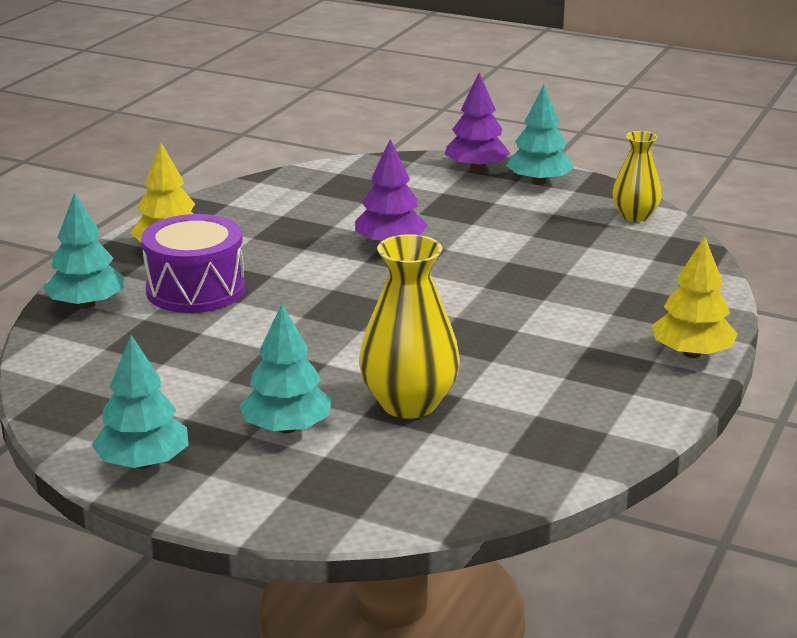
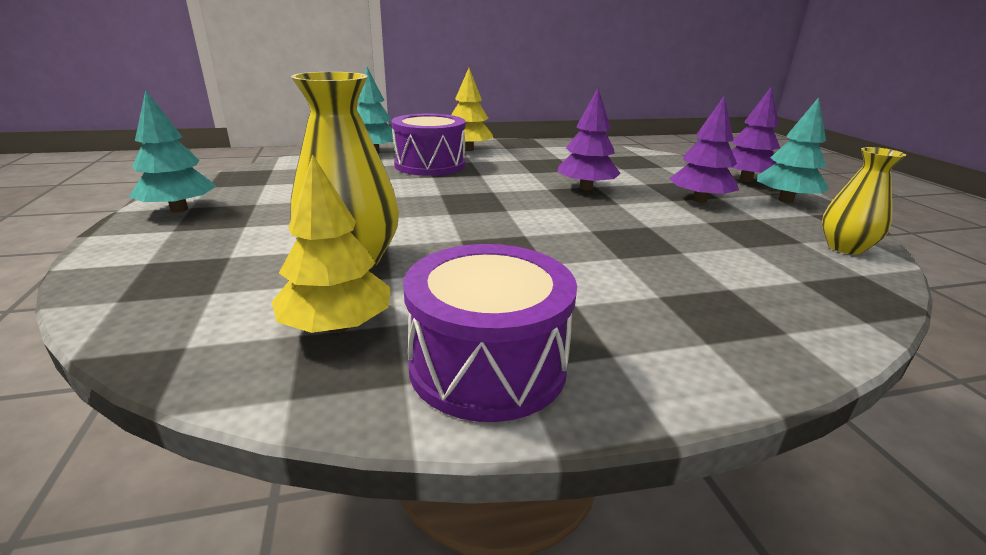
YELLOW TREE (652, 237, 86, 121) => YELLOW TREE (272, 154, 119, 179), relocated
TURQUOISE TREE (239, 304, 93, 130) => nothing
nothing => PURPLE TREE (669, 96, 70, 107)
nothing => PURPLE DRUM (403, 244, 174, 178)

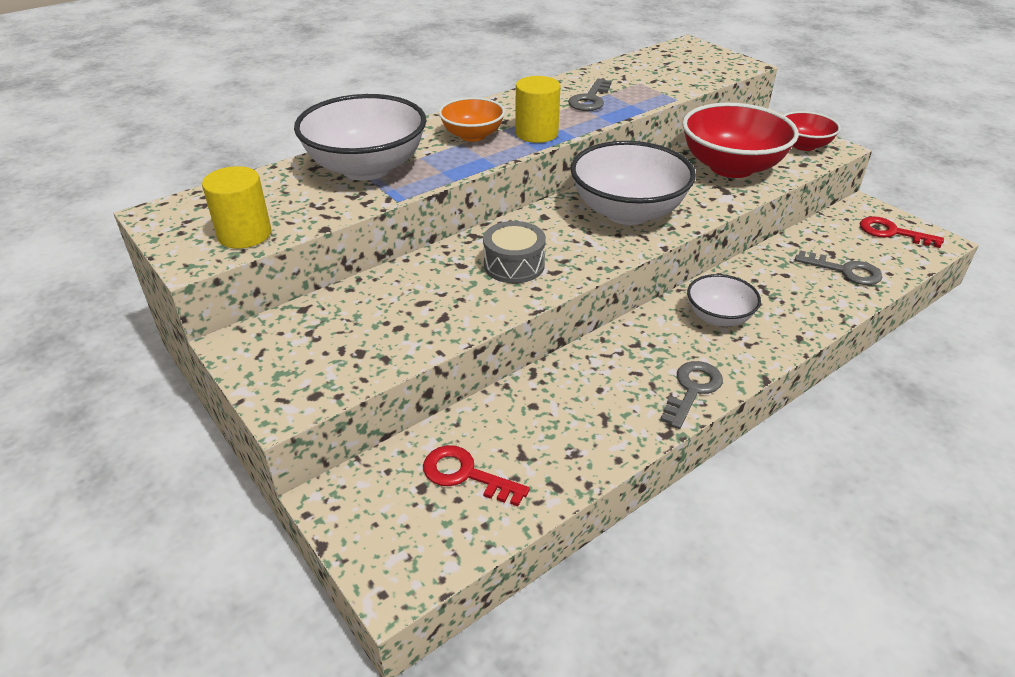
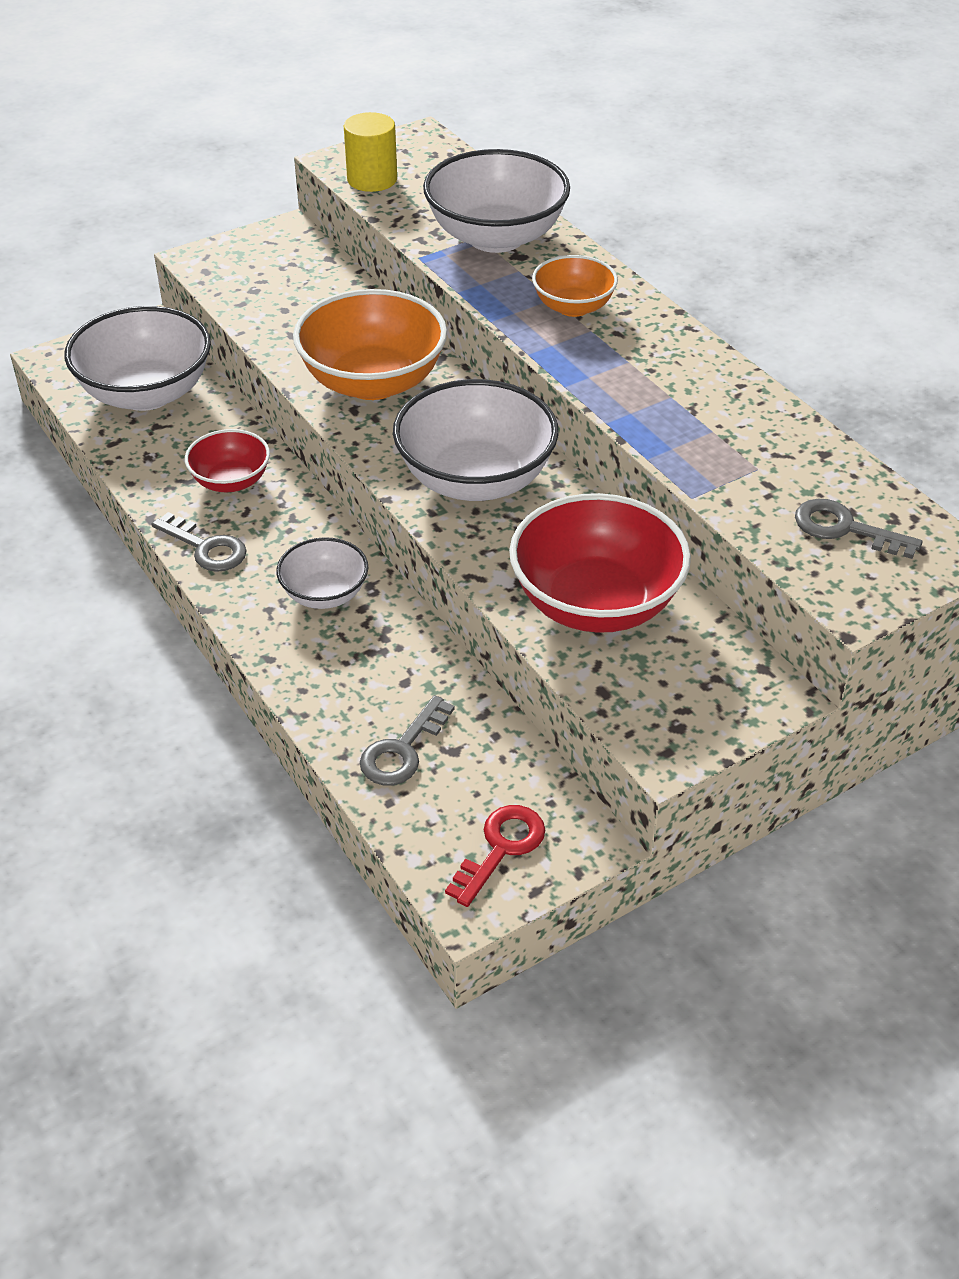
YELLOW CYLINDER (515, 76, 46, 67) => nothing
GREY KEY (568, 78, 44, 33) => GREY KEY (795, 499, 127, 60), relocated
RED BOWL (784, 111, 57, 40) => RED BOWL (185, 429, 85, 63), relocated
GREY DRUM (483, 221, 63, 62) => ORANGE BOWL (293, 289, 154, 111)
RED KEY (423, 445, 107, 61) => WHITE BOWL (64, 306, 147, 105)

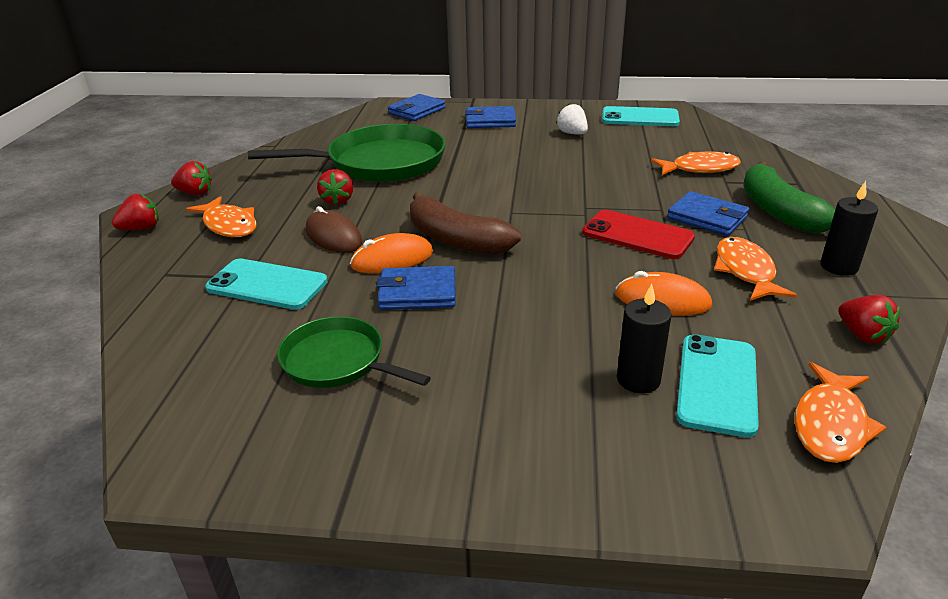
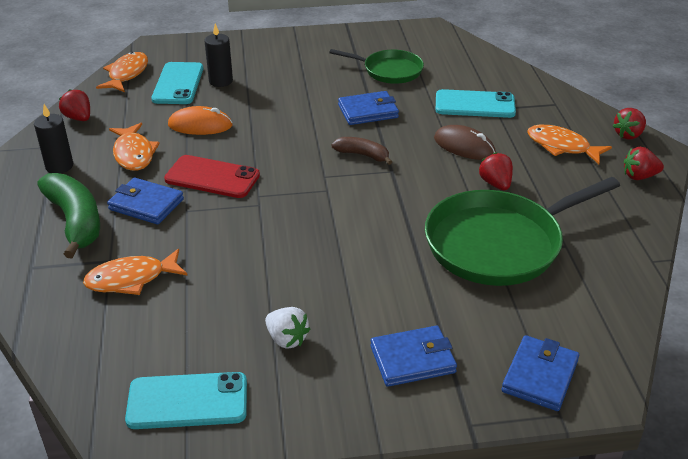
BROWN BANANA (410, 192, 111, 63) => BROWN BANANA (331, 137, 61, 28), x0.56
ORANGE MOUSE (350, 233, 83, 40) => nothing

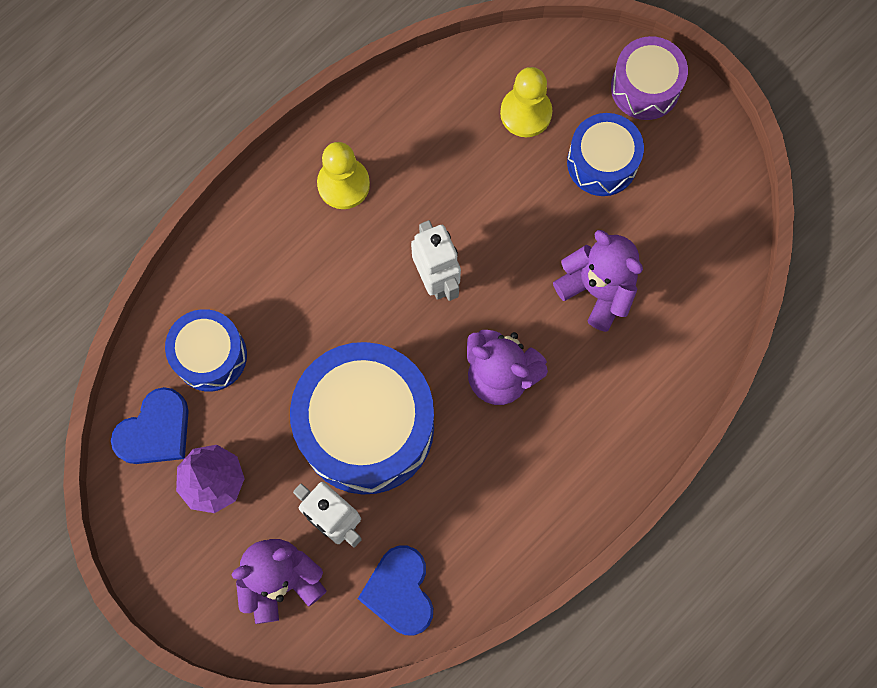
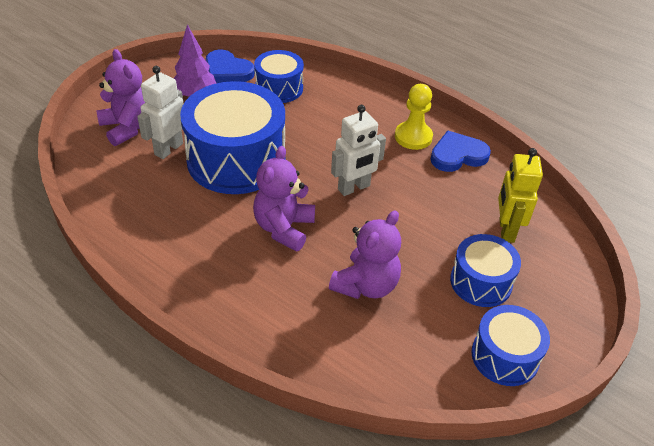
PURPLE DRUM (611, 36, 77, 84) => nothing
YELLOW PAWN (500, 67, 52, 70) => YELLOW ROBOT (498, 148, 45, 95)
BLUE HEART (358, 546, 75, 90) => BLUE HEART (430, 131, 61, 41), relocated
nothing => BLUE DRUM (471, 305, 79, 81)

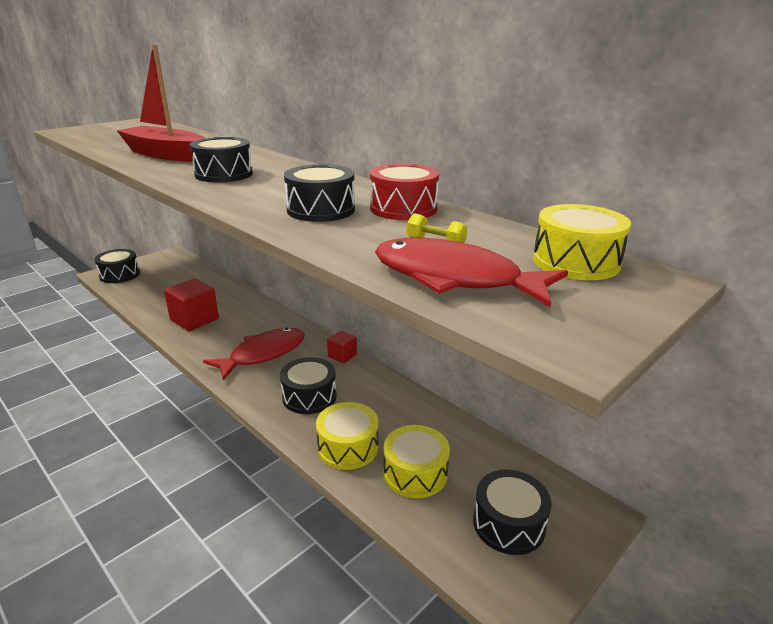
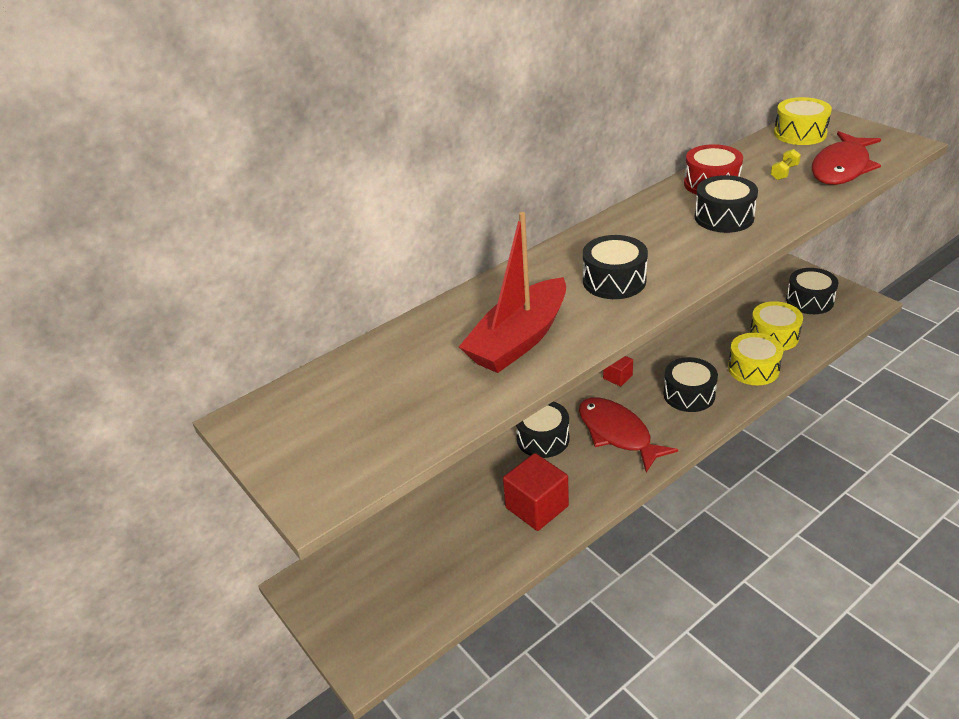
BLACK DRUM (94, 249, 46, 34) => BLACK DRUM (516, 401, 54, 57), relocated

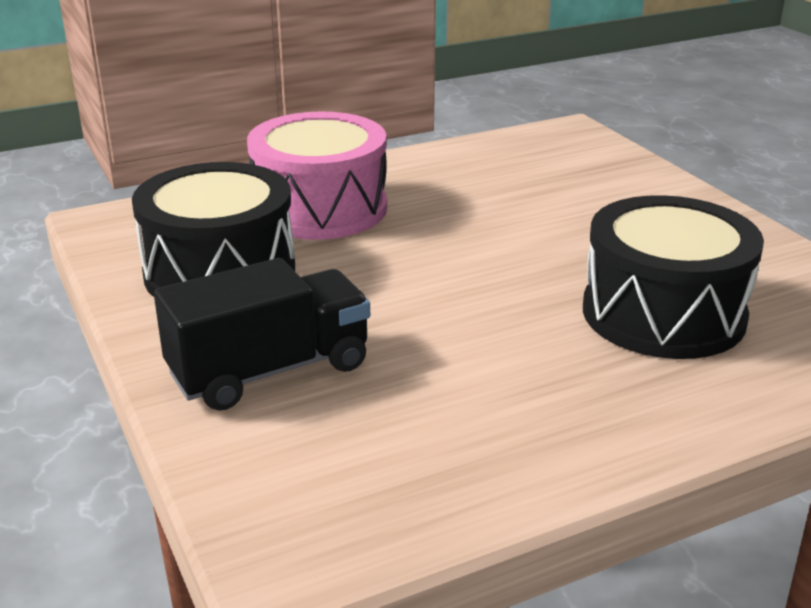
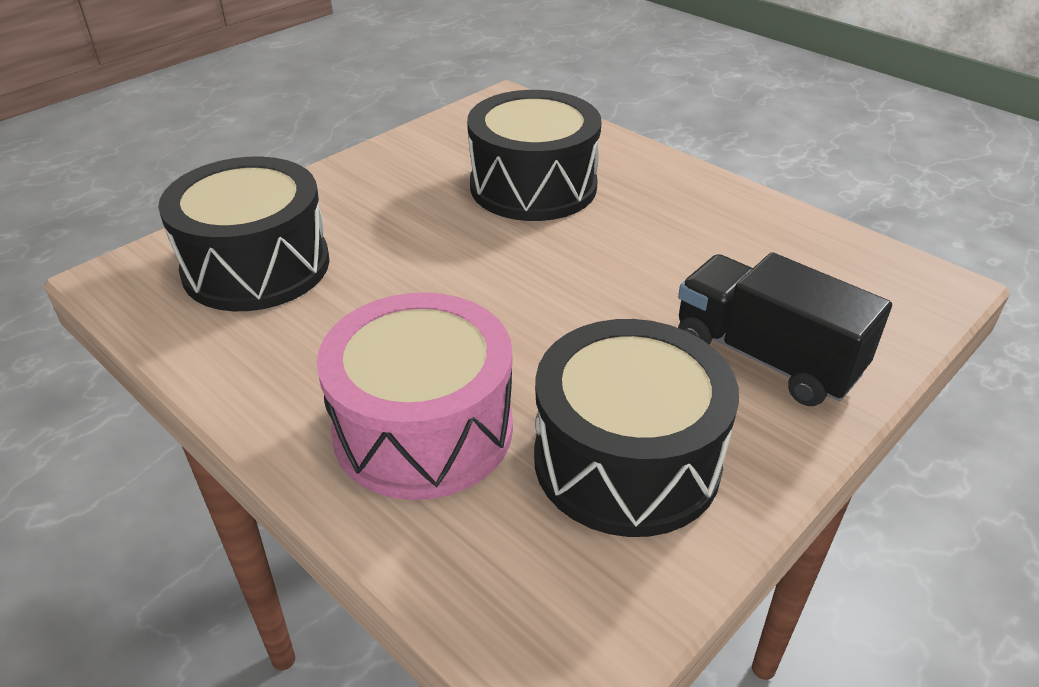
nothing => BLACK DRUM (158, 157, 172, 154)

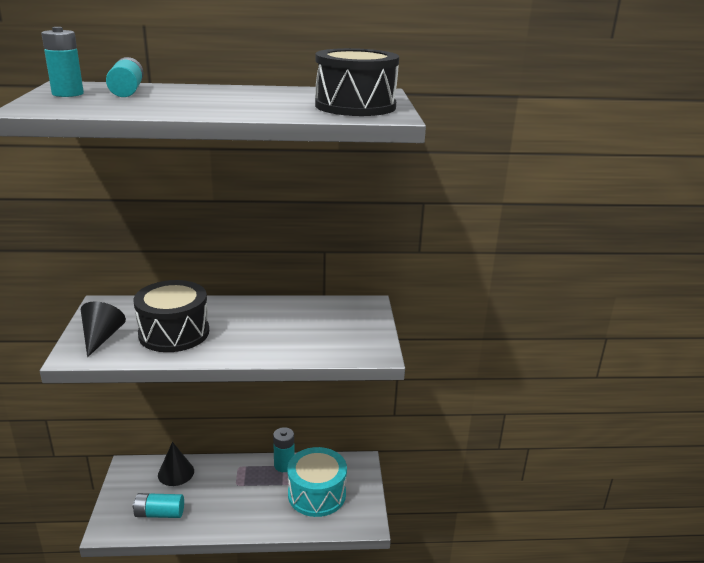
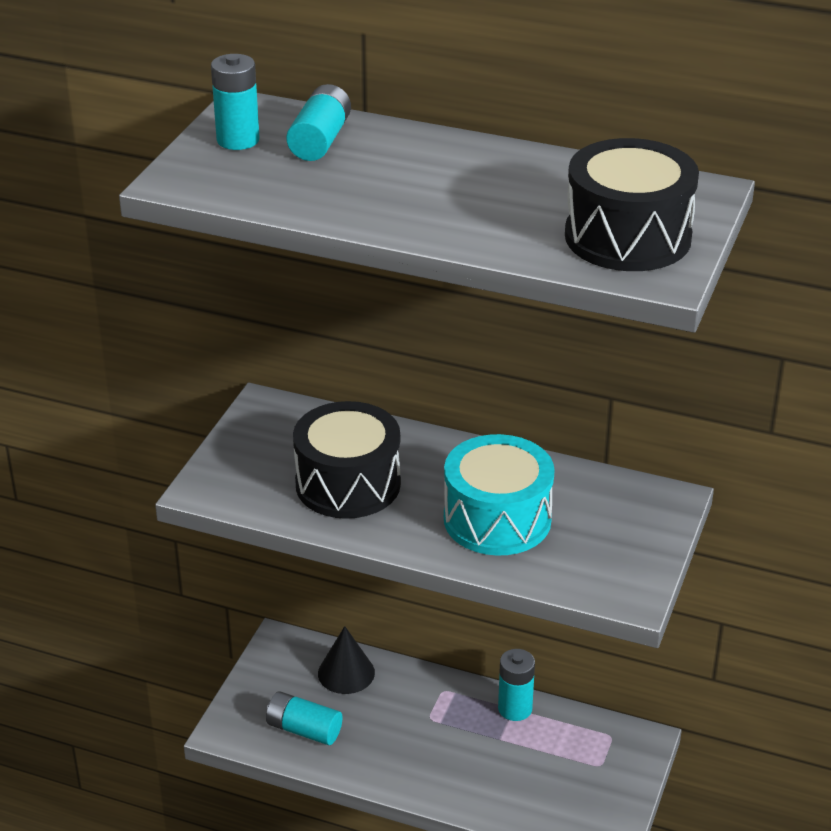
BLACK CONE (81, 301, 45, 56) => nothing
TURQUOISE DRUM (288, 447, 59, 70) => TURQUOISE DRUM (444, 434, 111, 122), relocated

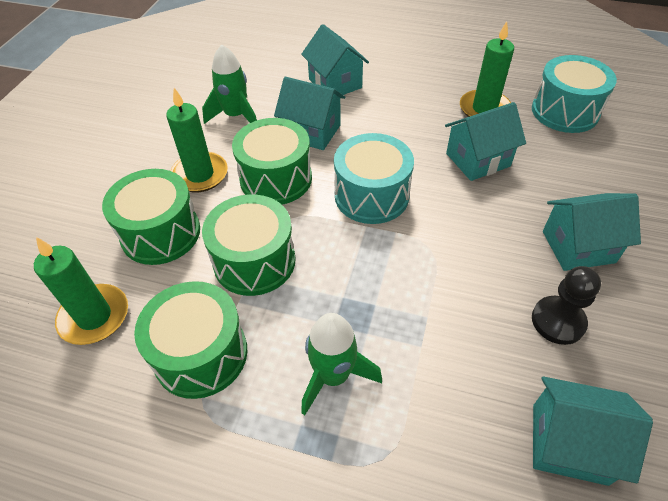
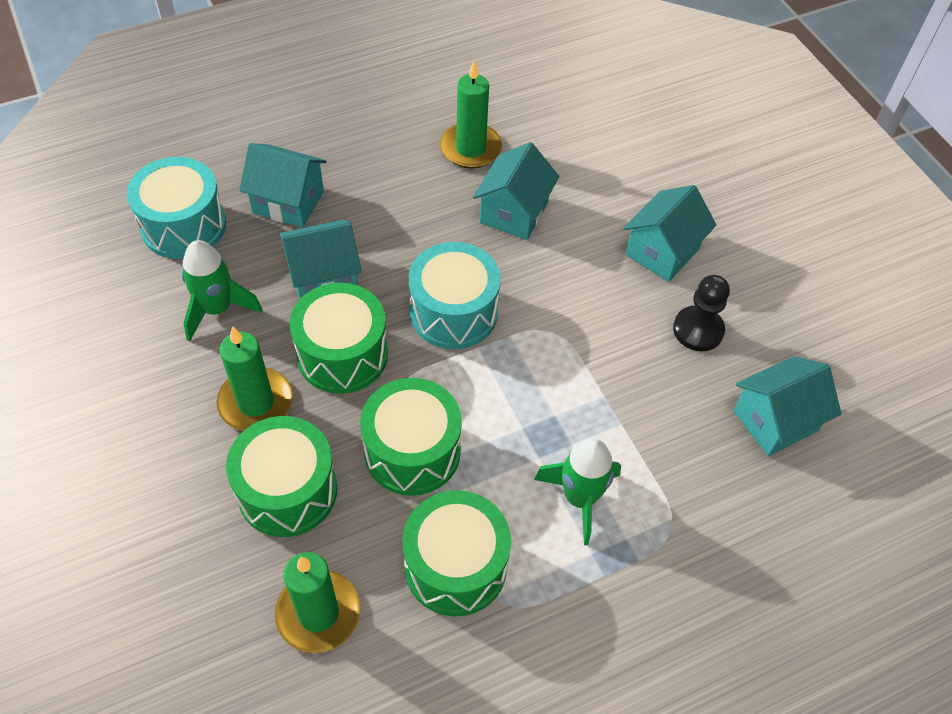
TURQUOISE DRUM (532, 55, 85, 78) => TURQUOISE DRUM (127, 157, 99, 102), relocated

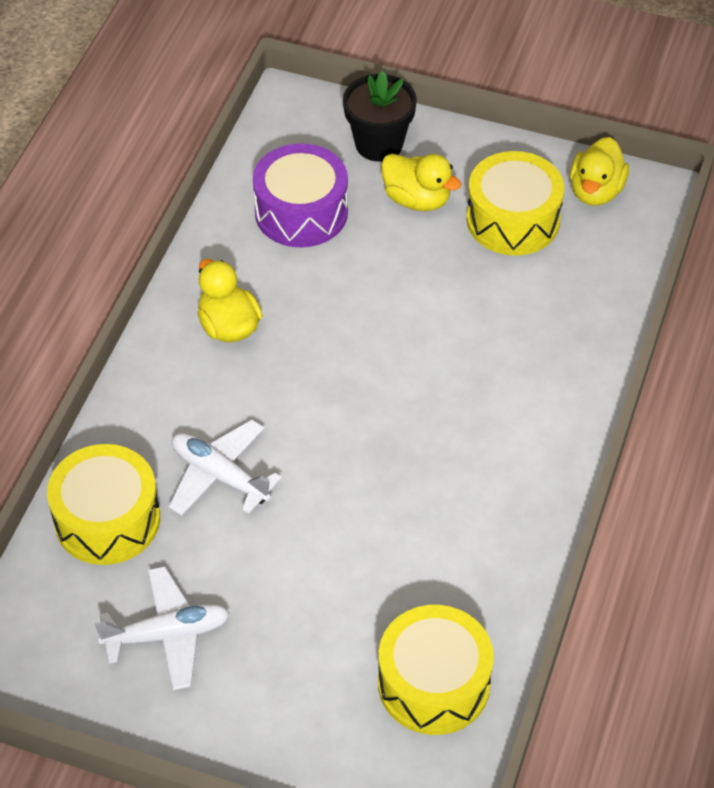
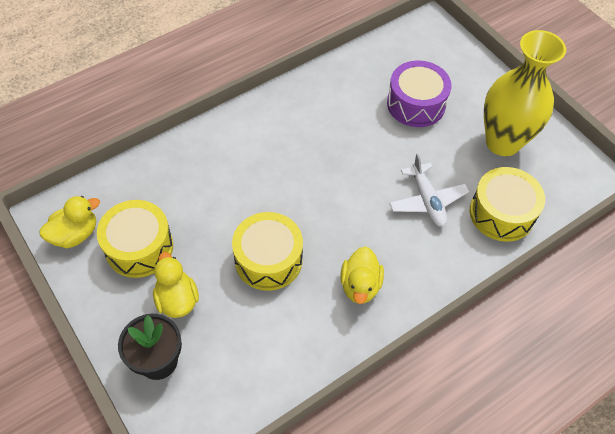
PURPLE DRUM (253, 143, 95, 105) => PURPLE DRUM (387, 60, 64, 67), relocated
WHITE PLANE (95, 566, 134, 124) => YELLOW VASE (484, 30, 82, 126)
YELLOW DRUM (378, 605, 116, 130) => YELLOW DRUM (232, 212, 71, 79), relocated

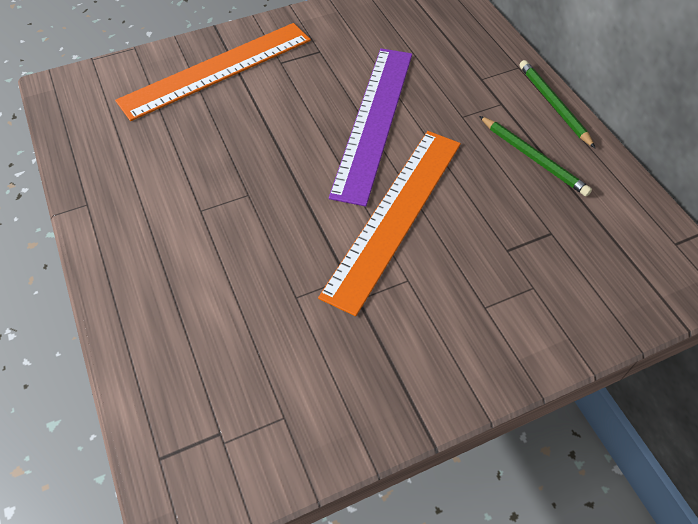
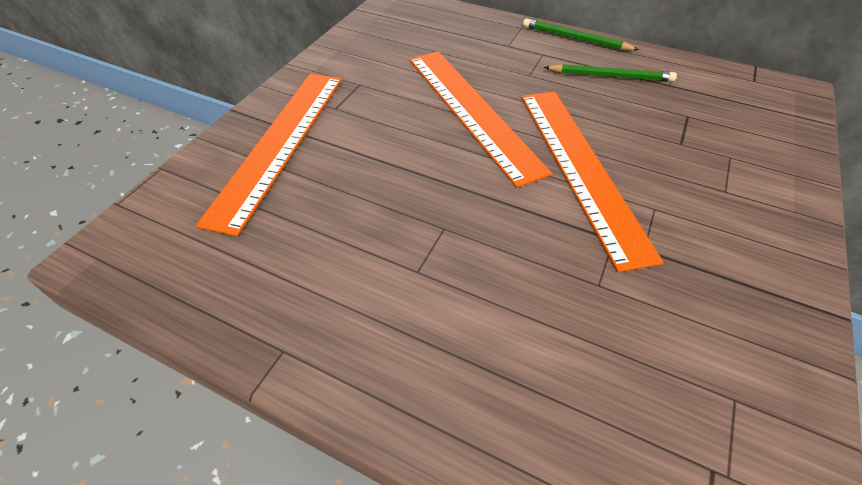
PURPLE RULER (329, 48, 83, 159) => ORANGE RULER (409, 51, 143, 137)

